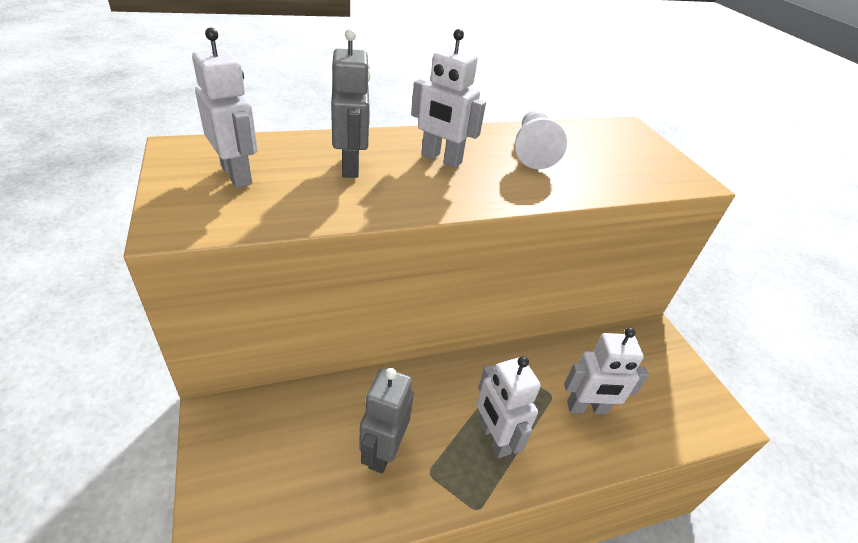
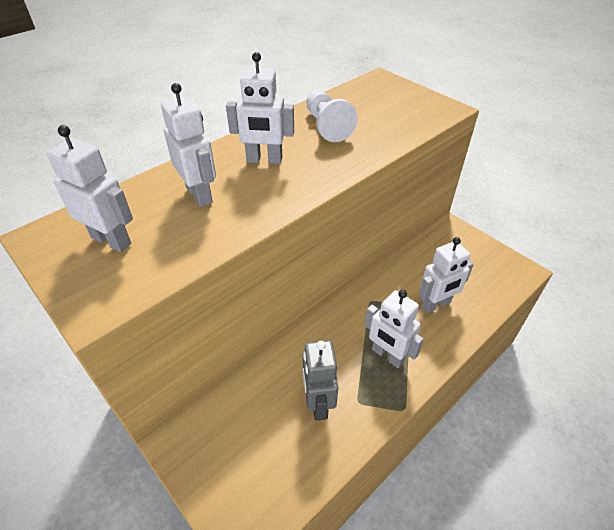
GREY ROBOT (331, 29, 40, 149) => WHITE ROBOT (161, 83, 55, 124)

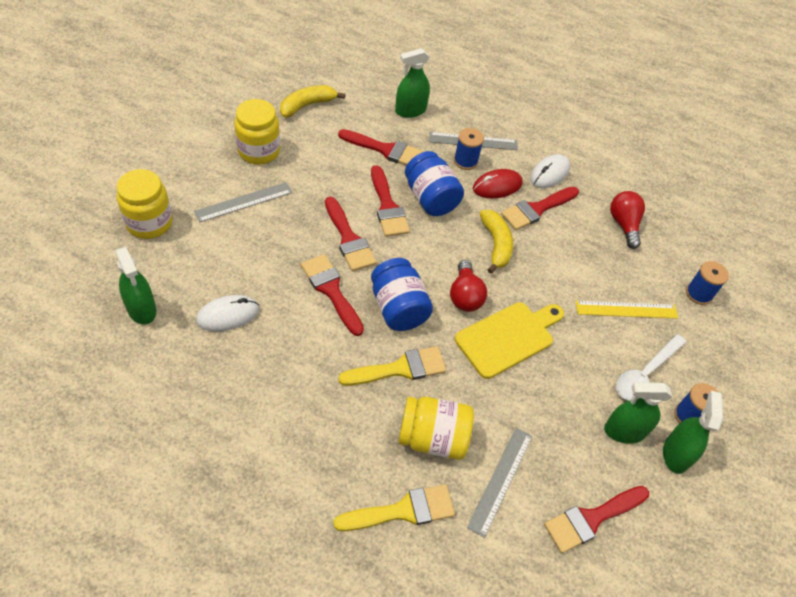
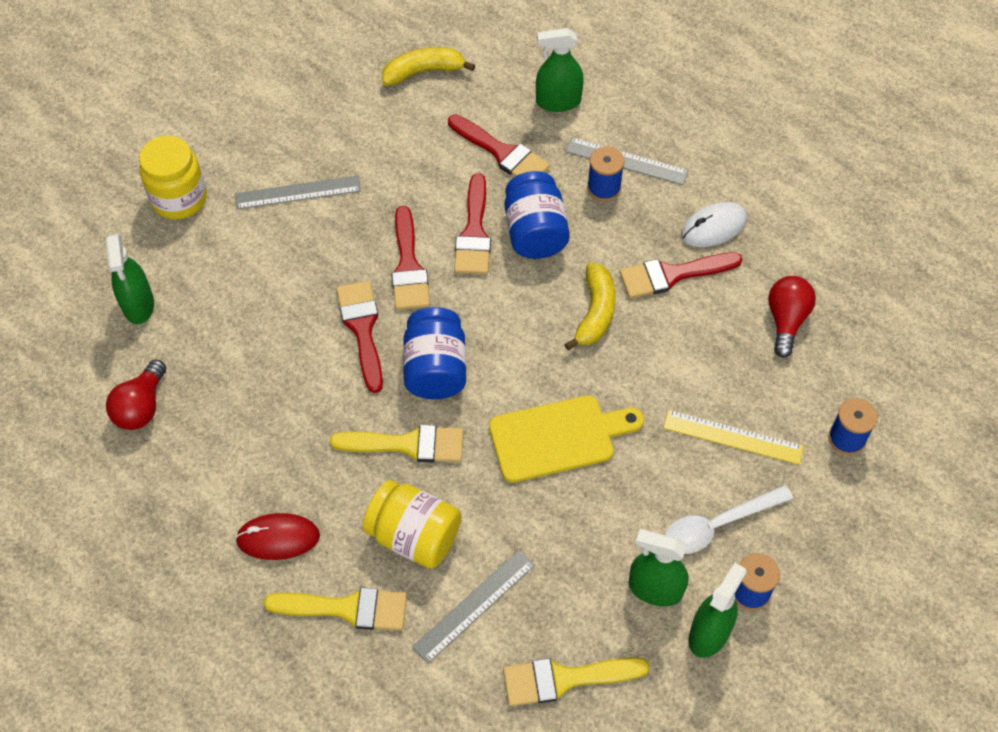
YELLOW JAR (234, 99, 46, 66) => nothing
RED MOUSE (473, 169, 50, 30) => RED MOUSE (235, 513, 85, 47), relocated
RED LIGHT BULB (450, 260, 37, 52) => RED LIGHT BULB (106, 359, 60, 71), relocated
WHITE MOUSE (196, 295, 63, 37) => nothing
RED BRUSH (544, 486, 105, 67) => YELLOW BRUSH (503, 657, 147, 49)

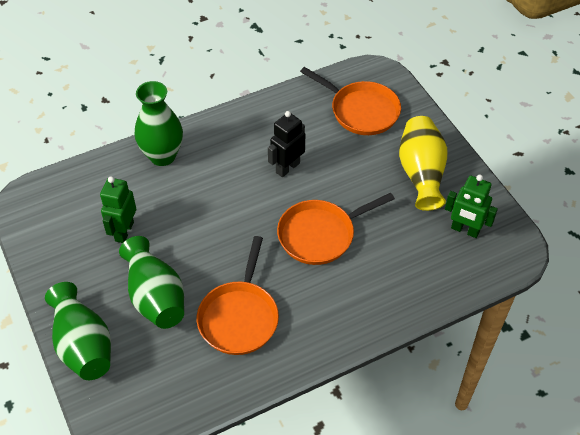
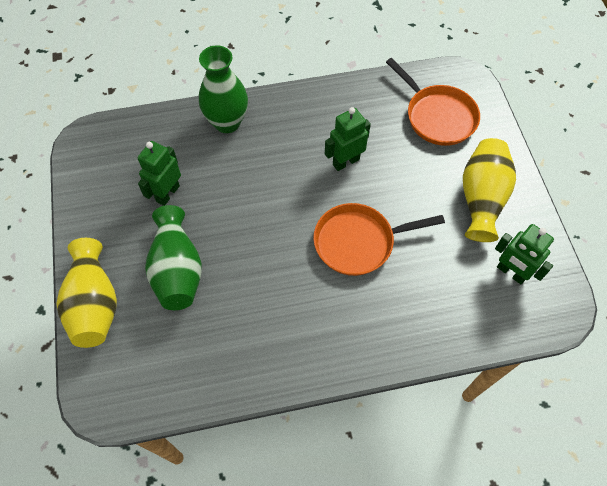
BLACK ROBOT (268, 111, 37, 66) => GREEN ROBOT (325, 107, 46, 64)
ORANGE PAN (197, 236, 82, 119) => nothing
GREEN VASE (45, 282, 66, 98) => YELLOW VASE (56, 238, 61, 110)

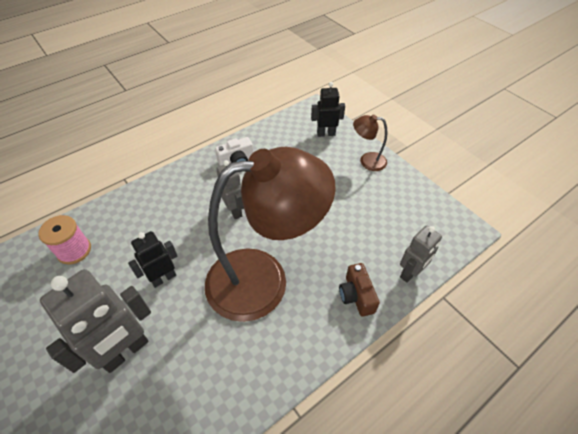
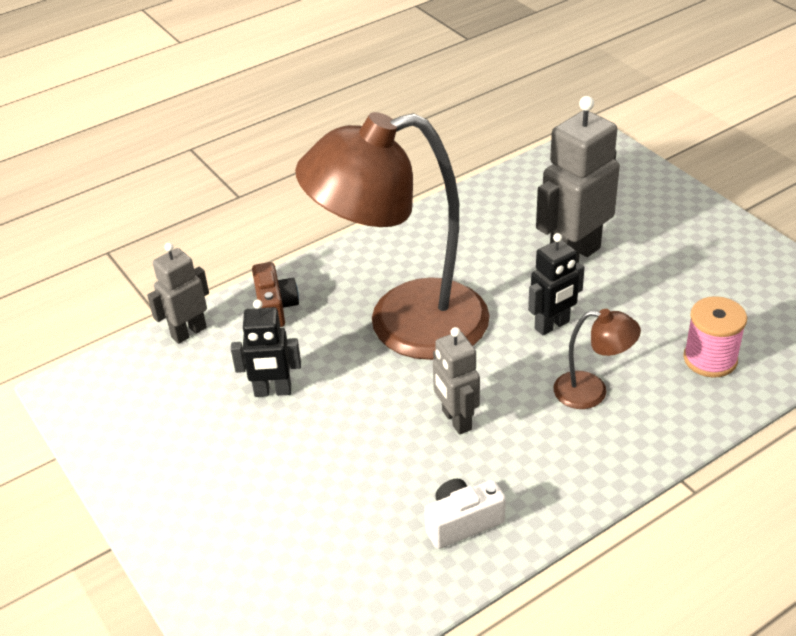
BLACK ROBOT (311, 82, 34, 55) => BLACK ROBOT (231, 300, 70, 97), relocated
BROWN LAMP (353, 115, 34, 56) => BROWN LAMP (553, 309, 88, 100), relocated

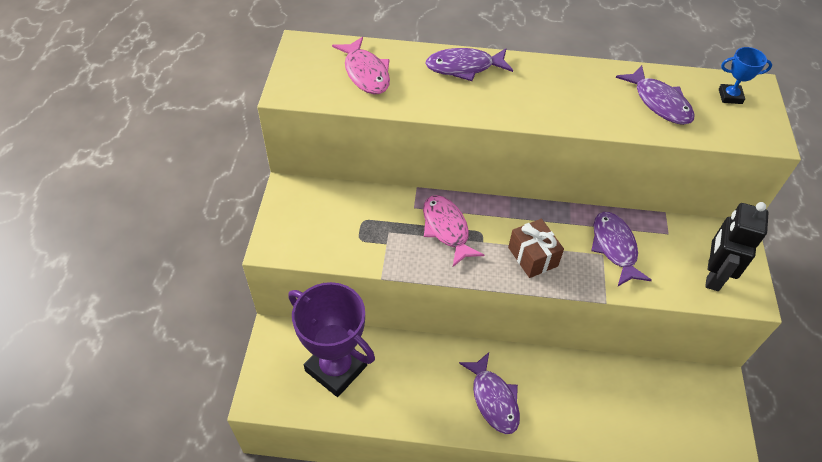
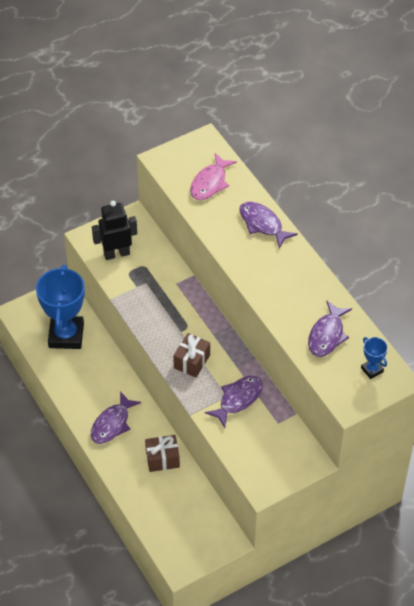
PINK FISH (423, 195, 61, 72) => nothing
BLACK ROBOT (705, 202, 64, 89) => BLACK ROBOT (92, 201, 45, 59), relocated
PURPLE TROPHY (288, 282, 87, 115) => BLUE TROPHY (36, 265, 49, 84)
nothing => BROWN GIFT (145, 435, 35, 37)

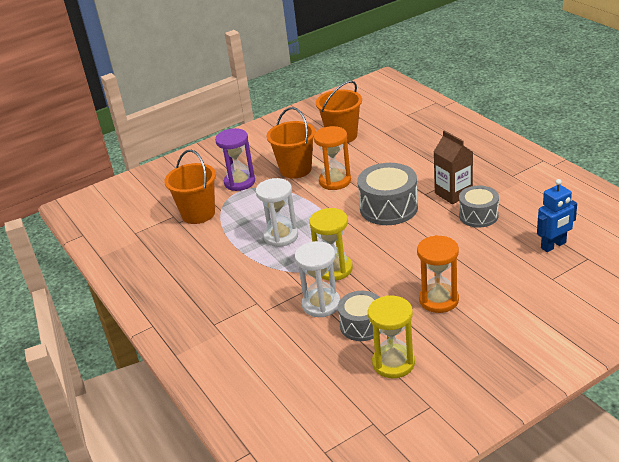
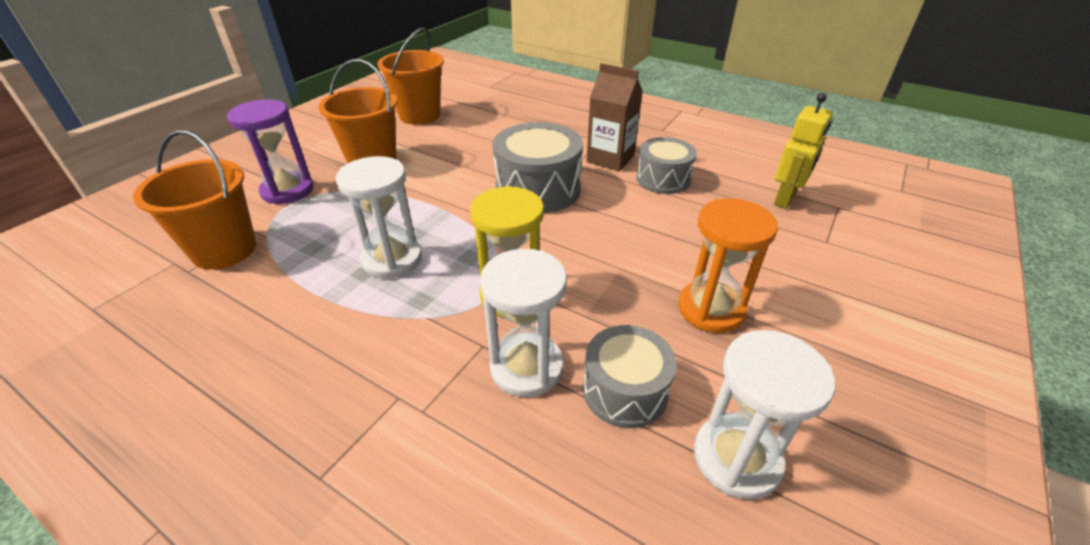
ORANGE HOURGLASS (314, 126, 37, 64) => nothing
BLUE ROBOT (537, 179, 40, 73) => YELLOW ROBOT (774, 93, 59, 116)
YELLOW HOURGLASS (368, 295, 47, 83) => WHITE HOURGLASS (694, 330, 141, 170)

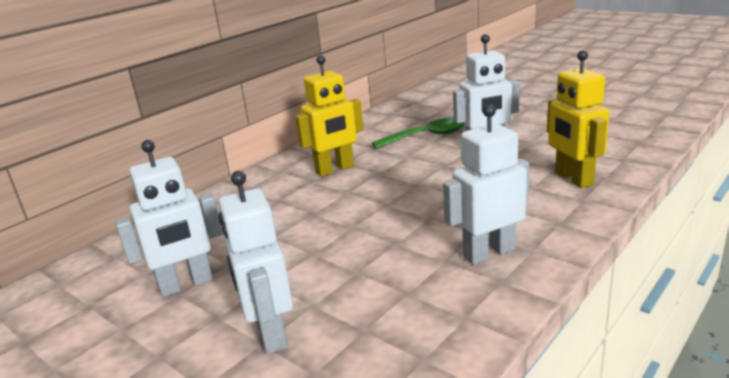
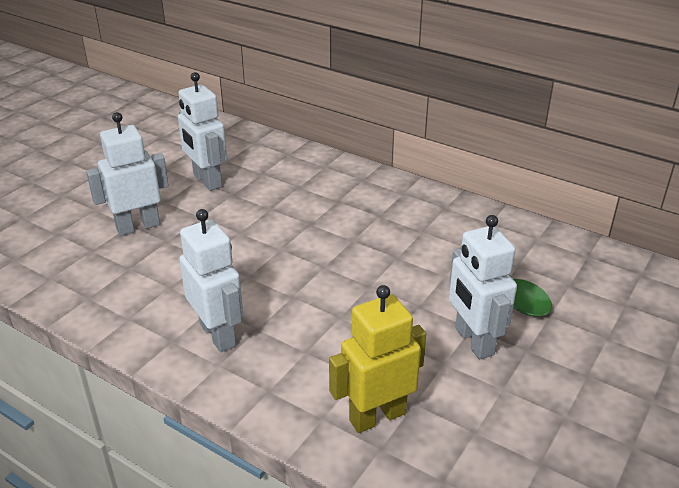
YELLOW ROBOT (295, 55, 68, 122) => nothing

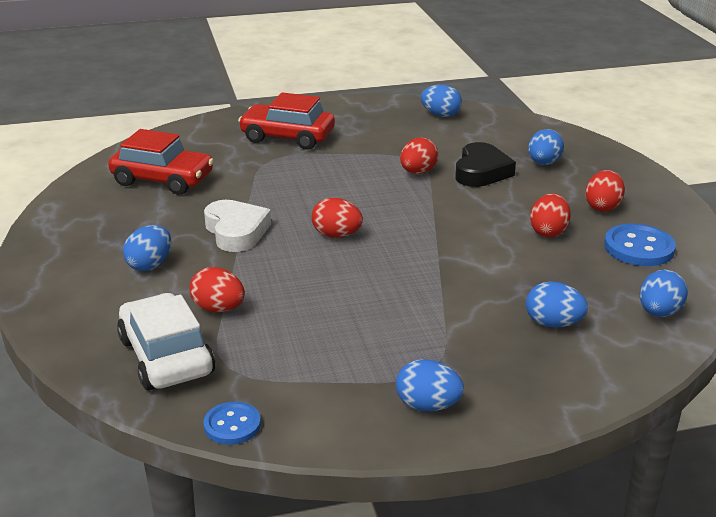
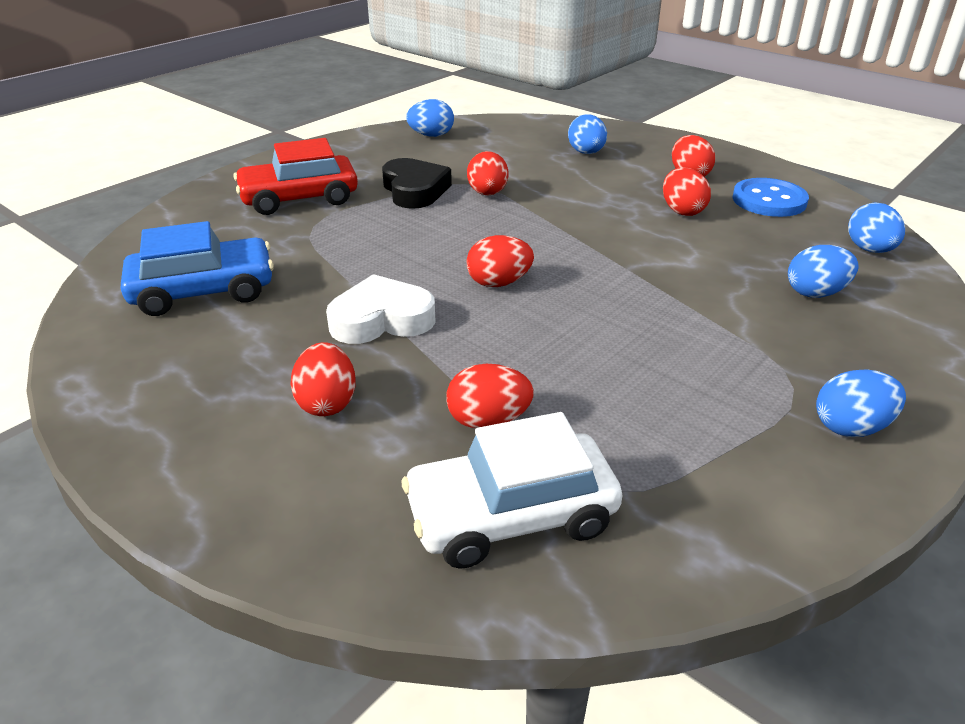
RED CAR (108, 129, 106, 66) => BLUE CAR (121, 221, 153, 95)
BLACK HEART (455, 142, 61, 45) => BLACK HEART (382, 158, 70, 51), relocated
WHITE HEART (204, 200, 67, 52) => WHITE HEART (326, 274, 110, 70), 45 degrees counterclockwise
BLUE EGG (123, 225, 48, 46) => RED EGG (290, 342, 66, 74)
WHITE CAR (117, 293, 98, 98) => WHITE CAR (402, 412, 220, 157), 45 degrees counterclockwise
BLUE BUTTON (203, 402, 58, 43) => nothing

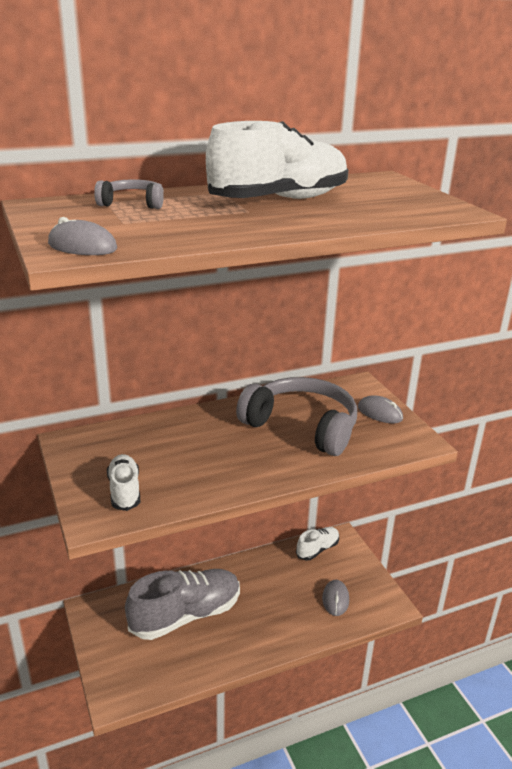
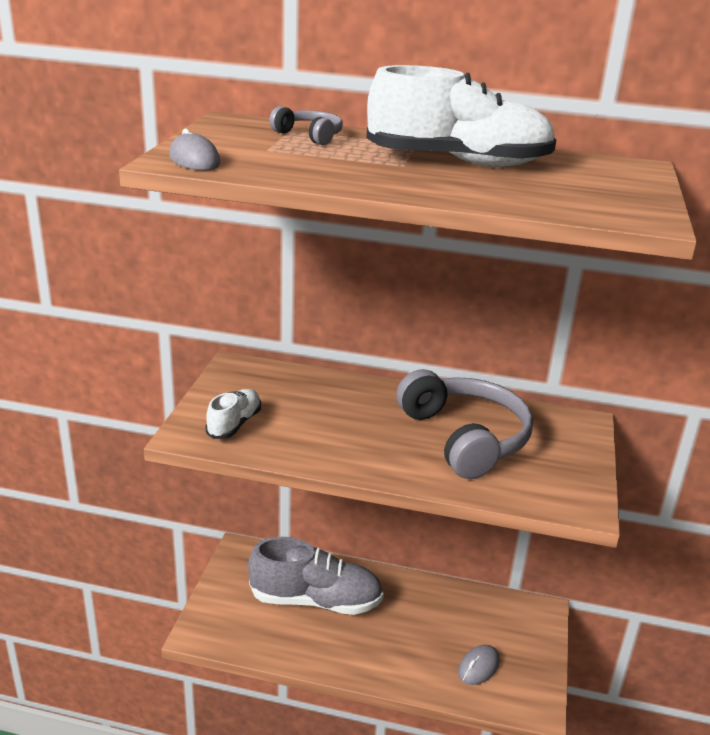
GREY MOUSE (358, 396, 45, 27) => nothing
WHITE SHOE (296, 527, 43, 33) => nothing

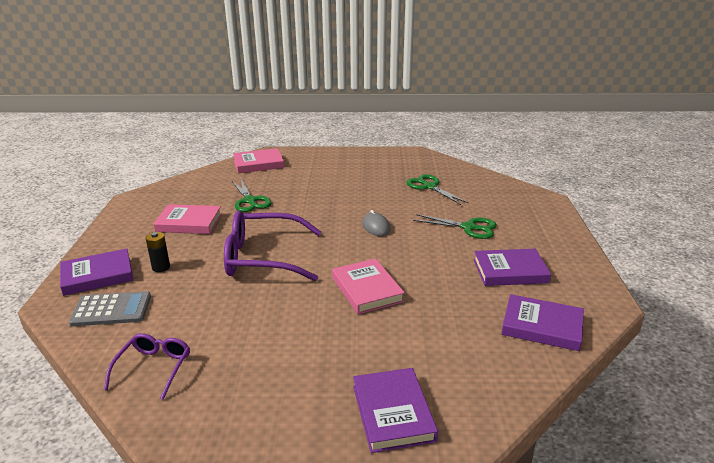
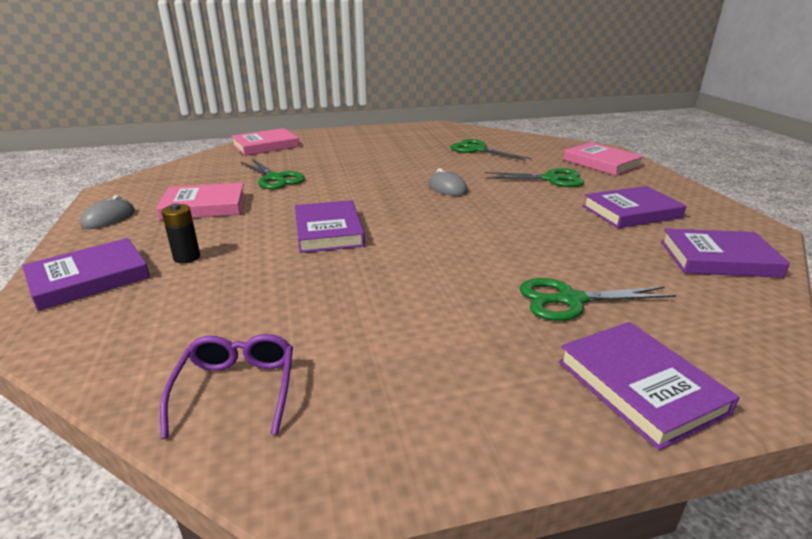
PURPLE GLASSES (224, 210, 97, 71) => PURPLE BOOK (295, 200, 70, 53)
PINK BOOK (332, 259, 73, 55) => PINK BOOK (563, 142, 82, 34), relocated
GREY CALCULATOR (69, 291, 82, 35) => nothing
nothing => GREY MOUSE (80, 195, 55, 34)
nothing => GREEN SCISSORS (520, 278, 156, 43)

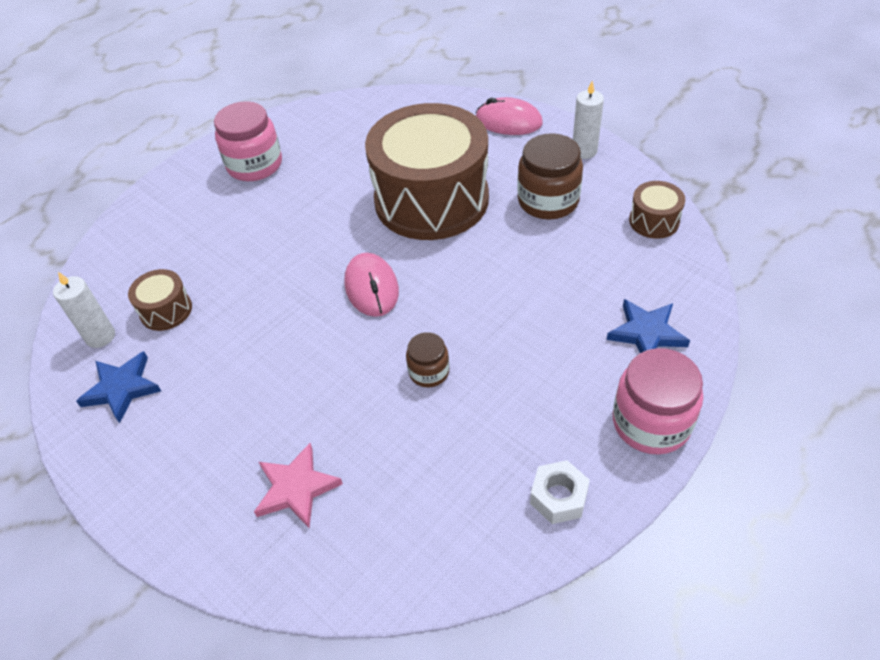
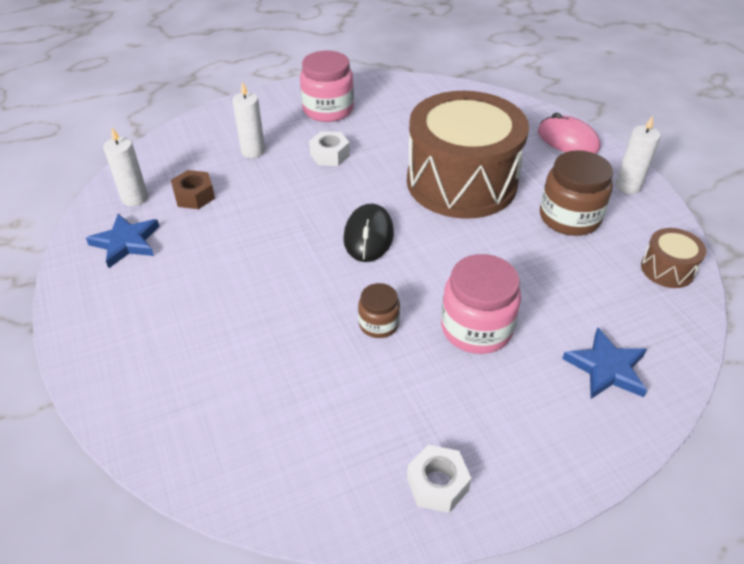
PINK MOUSE (344, 253, 55, 64) => BLACK MOUSE (343, 204, 51, 58)
BROWN DRUM (128, 269, 64, 62) => BROWN NUT (171, 170, 44, 39)
PINK JAR (613, 348, 90, 107) => PINK JAR (441, 254, 80, 100), relocated
PINK STAR (254, 443, 89, 85) => nothing
nothing => WHITE CANDLE (232, 81, 33, 77)
nothing => WHITE NUT (309, 131, 41, 35)

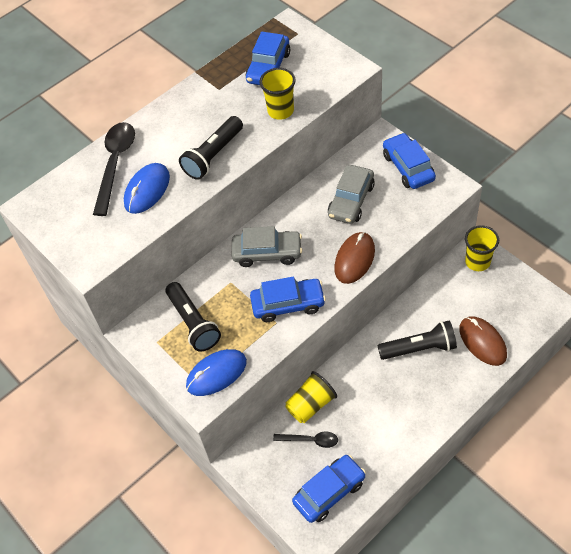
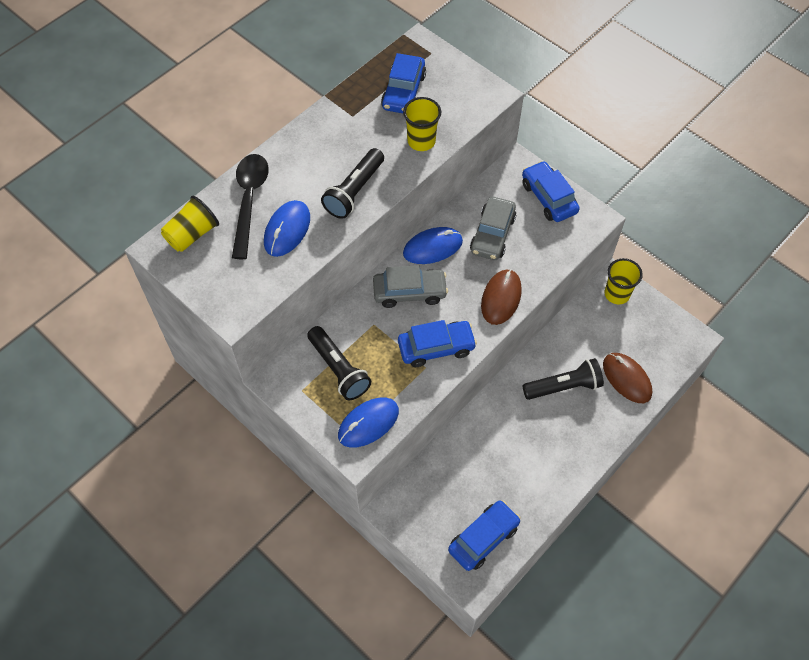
YELLOW CUP (285, 371, 52, 52) => YELLOW CUP (161, 196, 58, 56), relocated
BLACK SPOON (273, 432, 65, 16) => nothing
nothing => BLUE MOUSE (403, 227, 60, 37)

